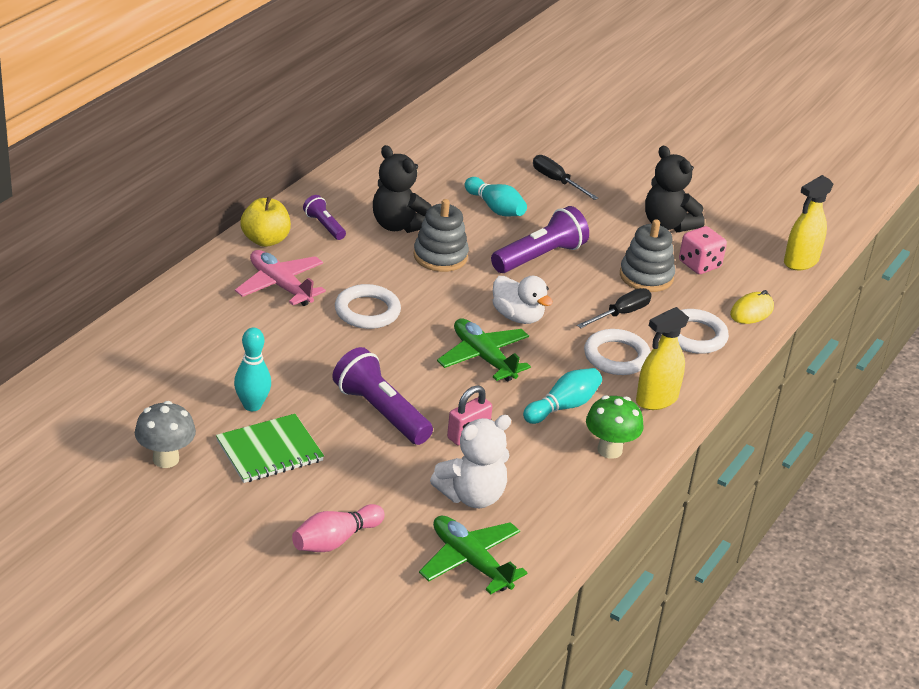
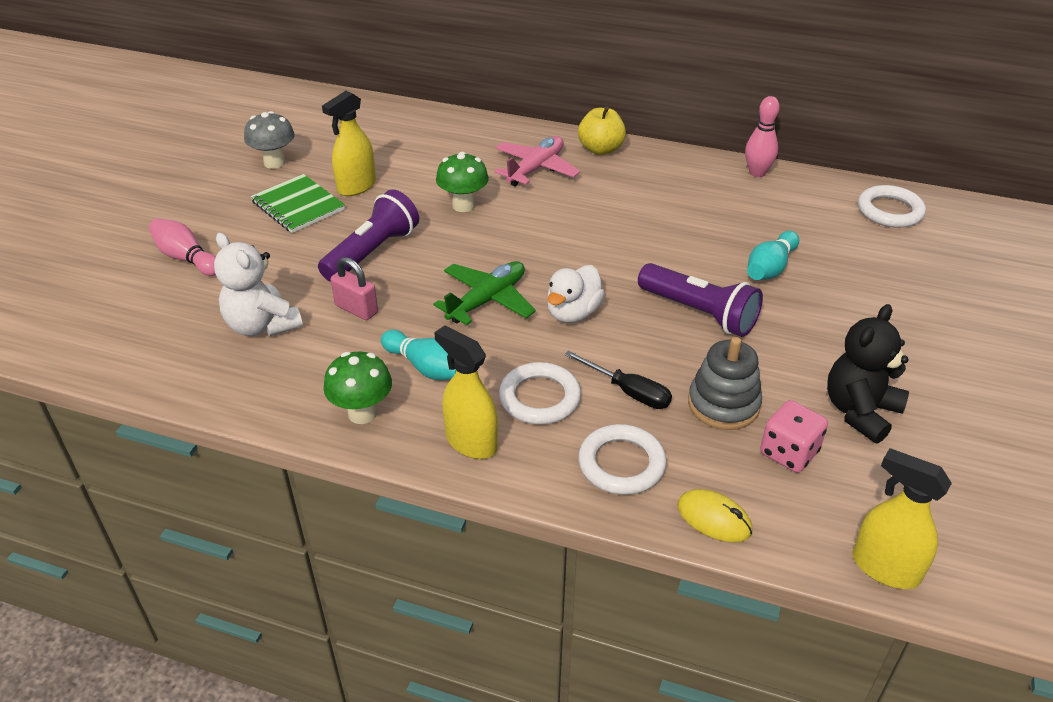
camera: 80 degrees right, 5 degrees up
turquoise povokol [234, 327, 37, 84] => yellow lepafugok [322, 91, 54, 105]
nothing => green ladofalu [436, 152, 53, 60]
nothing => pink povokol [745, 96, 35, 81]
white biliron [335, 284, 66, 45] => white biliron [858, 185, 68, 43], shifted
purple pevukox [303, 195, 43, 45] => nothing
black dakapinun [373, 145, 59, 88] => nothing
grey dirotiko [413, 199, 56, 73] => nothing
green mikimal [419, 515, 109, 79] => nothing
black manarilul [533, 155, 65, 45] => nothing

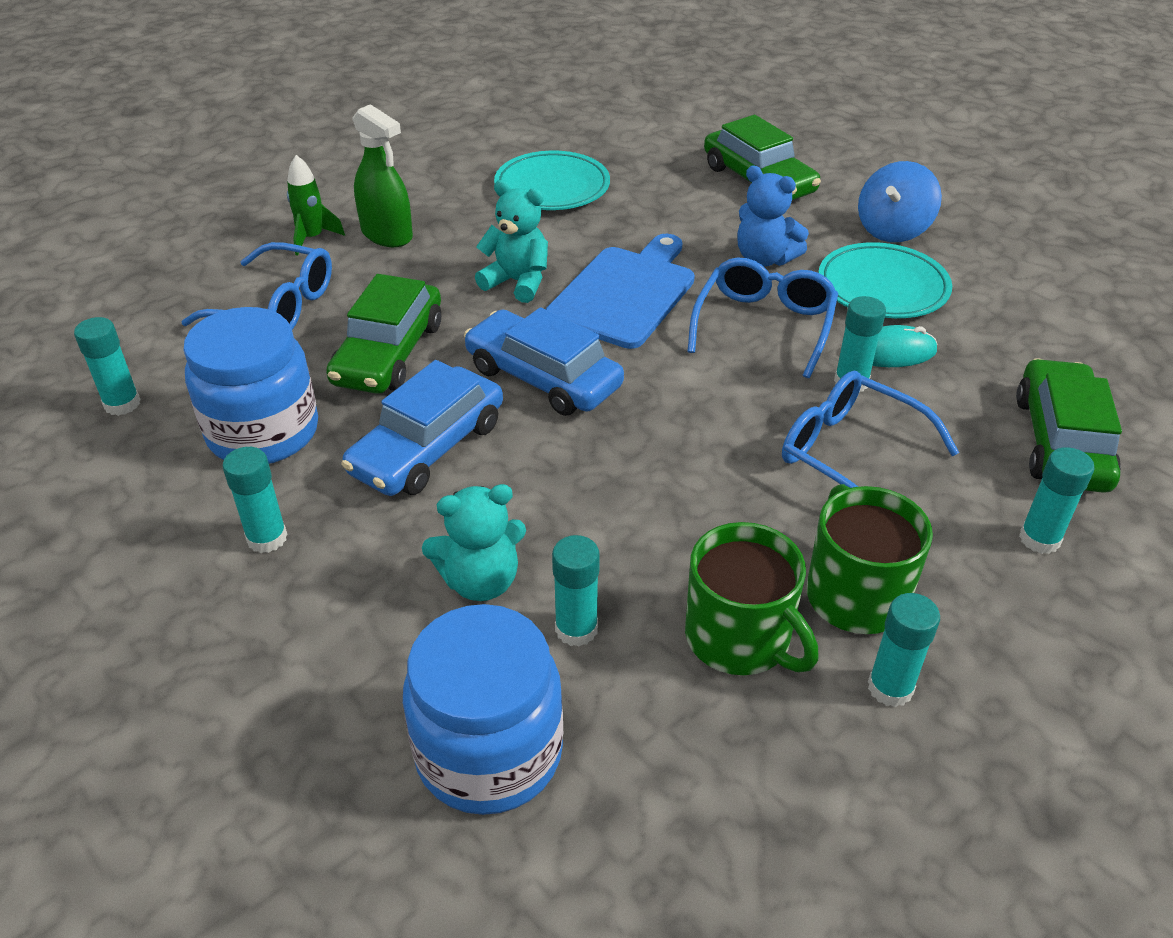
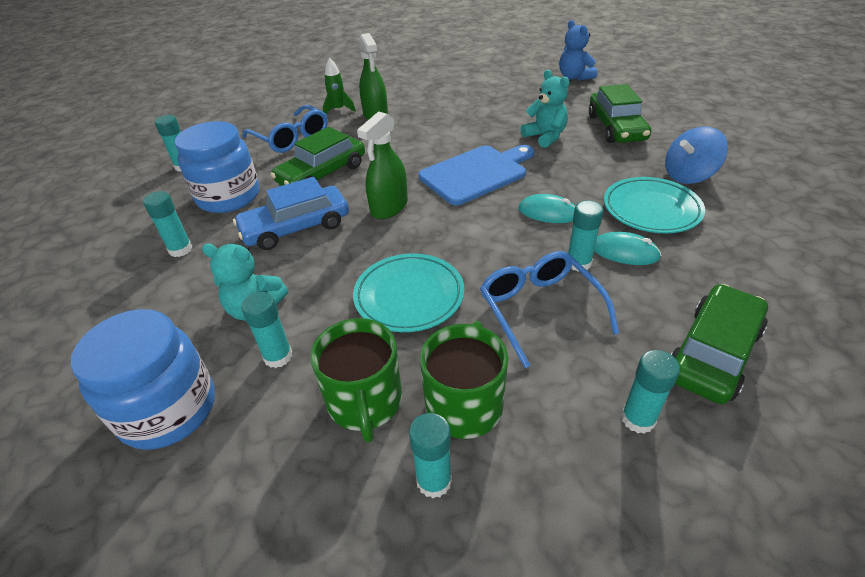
camera: 30 degrees right, 0 degrees up
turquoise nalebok [494, 151, 116, 59] => turquoise nalebok [353, 253, 111, 79], shifted
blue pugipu [464, 307, 160, 109] => green lepafugok [357, 111, 51, 108]
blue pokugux [687, 257, 151, 121] => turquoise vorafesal [519, 194, 56, 29]
turquoise dakapinun [475, 180, 73, 123] => turquoise dakapinun [521, 70, 48, 78], shifted
blue dakapinun [737, 166, 72, 101] => blue dakapinun [559, 20, 38, 61], shifted

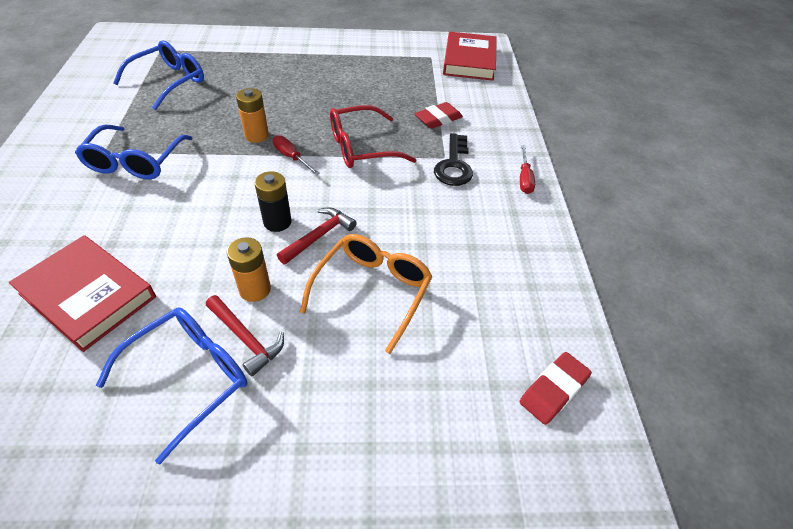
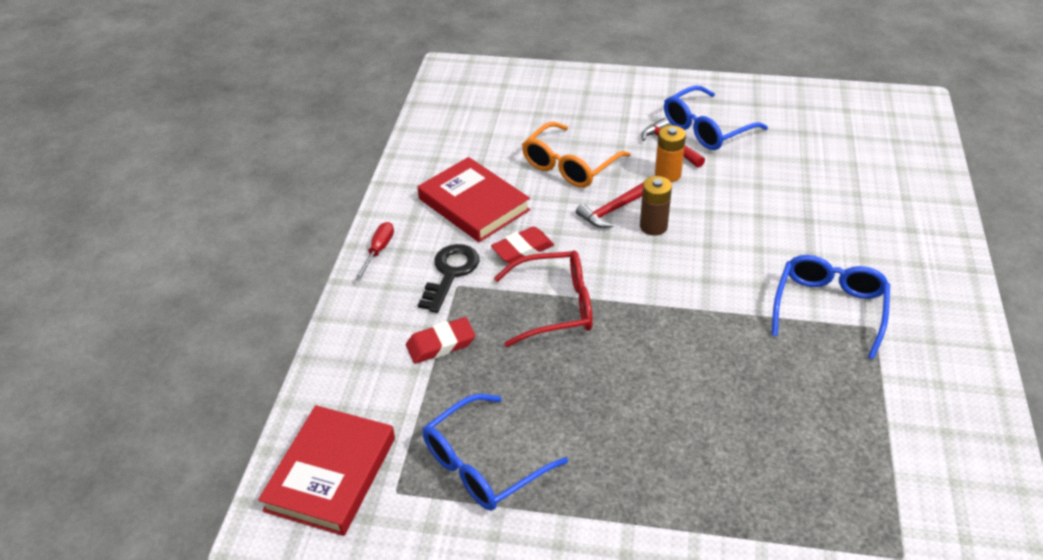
camera: 165 degrees left, 5 degrees down
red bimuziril [9, 235, 147, 117] => red bimuziril [418, 157, 112, 85], shifted
blue pokugux [113, 40, 91, 70] => blue pokugux [423, 394, 145, 117], shifted
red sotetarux [520, 352, 72, 73] => red sotetarux [491, 227, 63, 37], shifted
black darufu [254, 171, 37, 61] => brown darufu [640, 176, 32, 60]
orange darufu [236, 88, 33, 55] => nothing
red manarilul [273, 135, 47, 40] => nothing

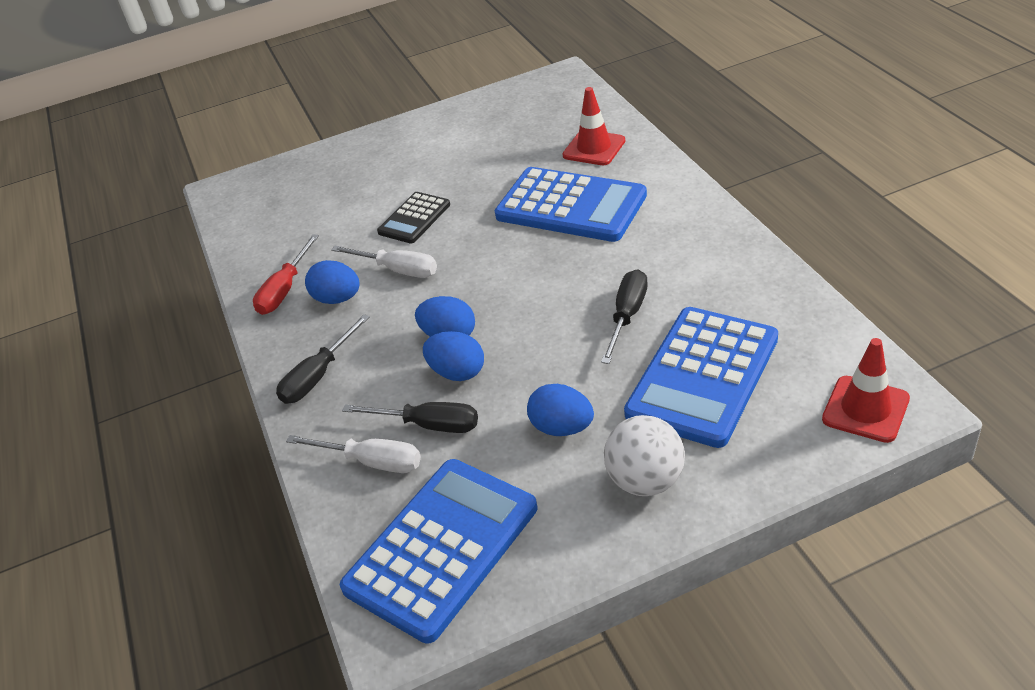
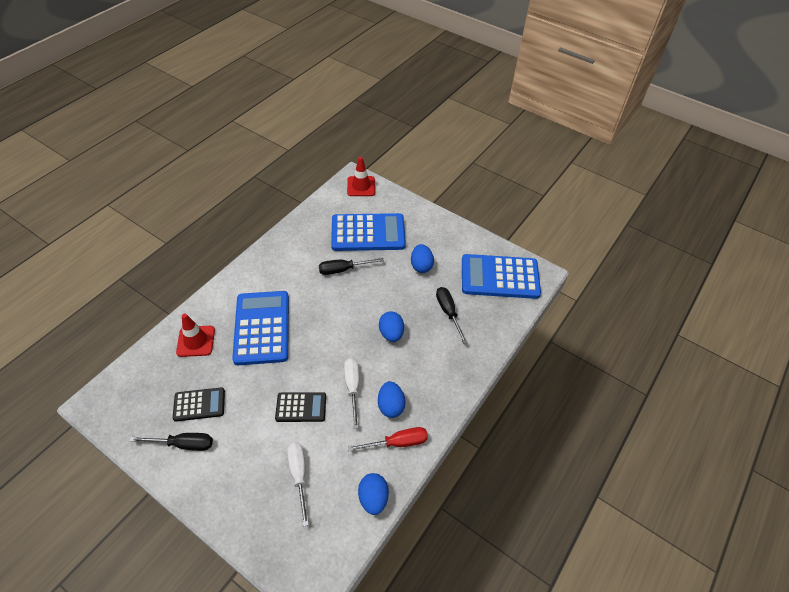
camera: 130 degrees left, 10 degrees up
black manarilul [276, 314, 94, 90] => black manarilul [129, 433, 84, 18], shifted
nothing => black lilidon [173, 387, 52, 35]
white manarilul [286, 435, 135, 38] => white manarilul [287, 442, 22, 85], shifted
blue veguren [423, 331, 61, 50] => blue veguren [358, 473, 31, 42], shifted
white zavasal [604, 415, 81, 81] => nothing

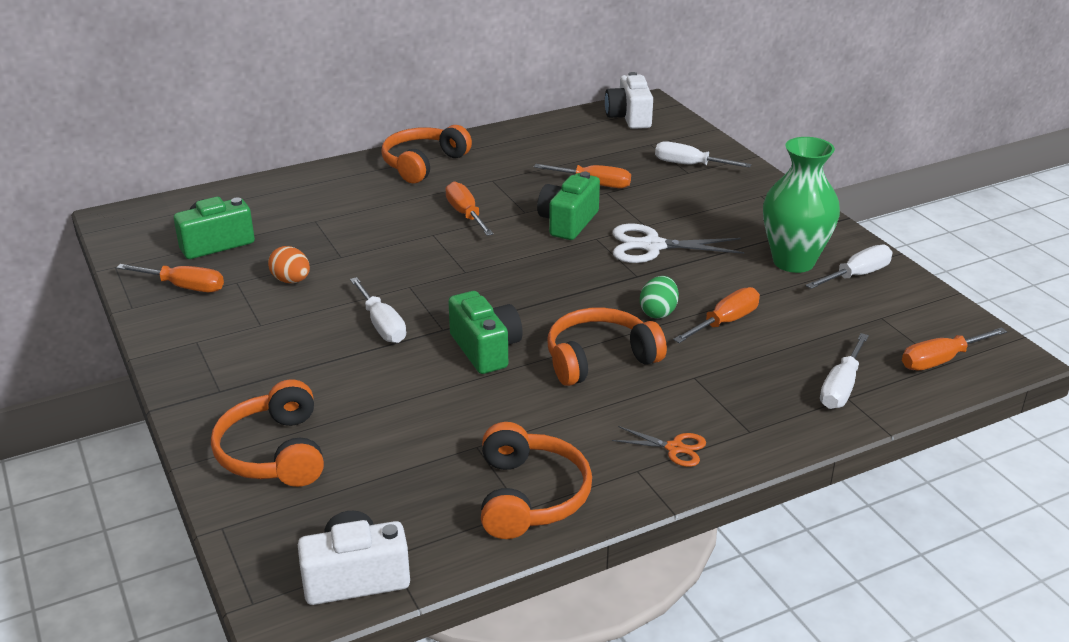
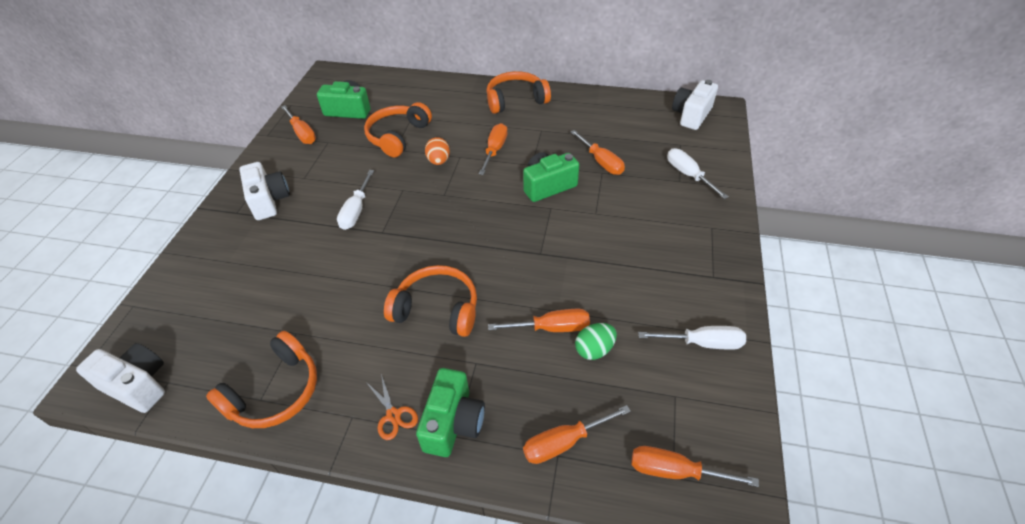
camera: 40 degrees right, 15 degrees up
nothing => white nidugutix [239, 162, 51, 58]
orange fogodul [211, 379, 113, 108] => orange fogodul [364, 102, 68, 55], shifted
green nidugutix [448, 291, 75, 83] => green nidugutix [416, 368, 69, 89], shifted
orange veguren [268, 246, 42, 37] => orange veguren [425, 137, 25, 28], shifted
white manarilul [820, 333, 49, 76] => orange manarilul [523, 405, 108, 59]
green veguren [640, 276, 39, 43] => green veguren [575, 323, 42, 37], shifted
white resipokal [613, 224, 131, 39] => nothing
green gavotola [763, 137, 77, 136] => nothing

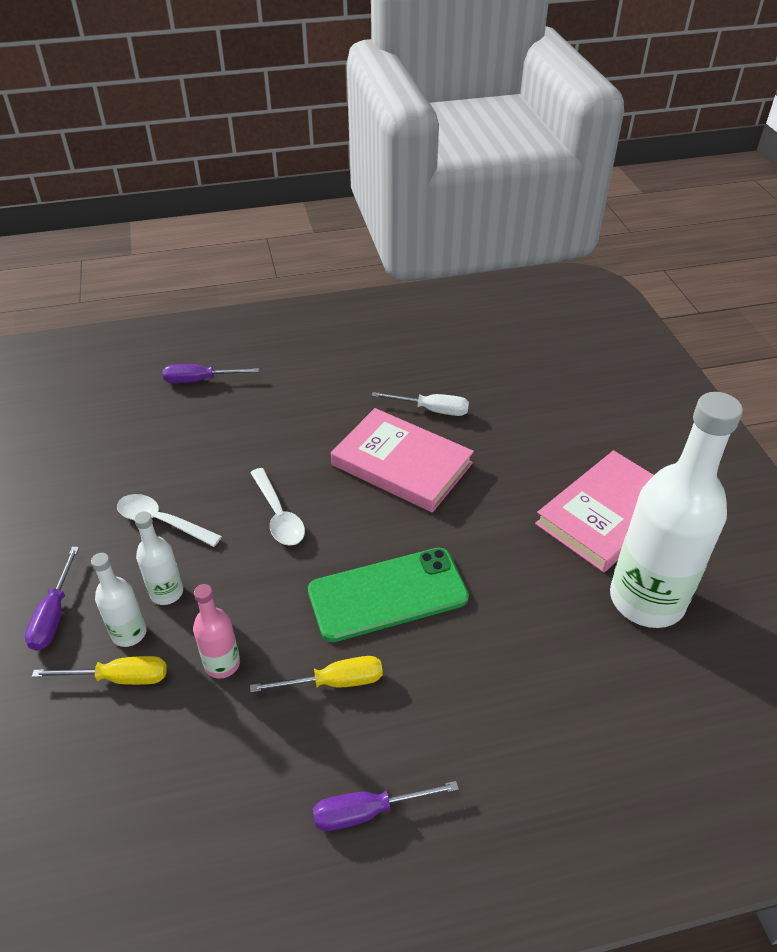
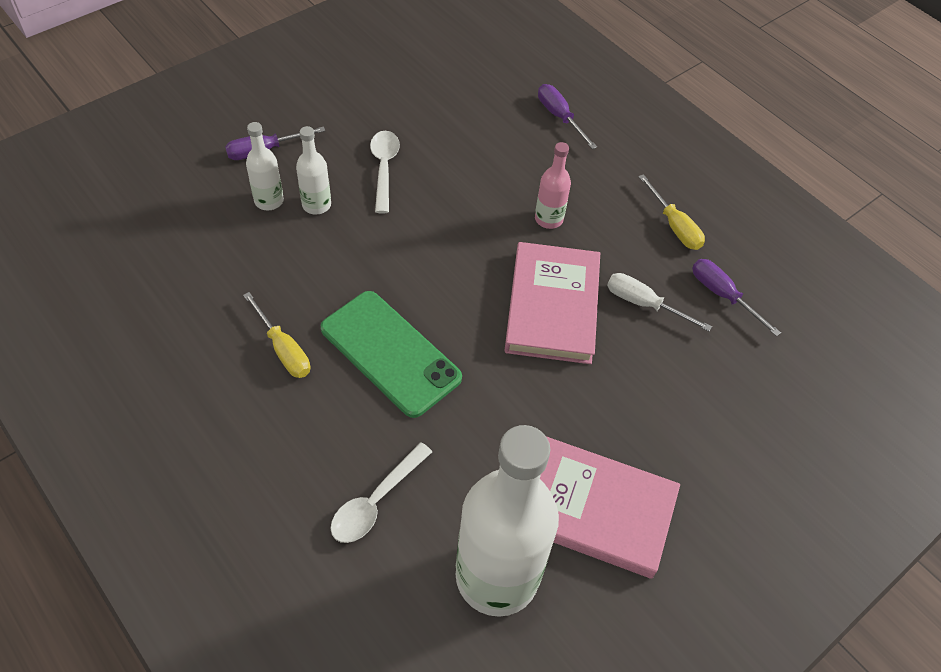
camera: 60 degrees right, 10 degrees up
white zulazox [250, 468, 55, 78] => white zulazox [331, 442, 101, 101], shifted
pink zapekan [193, 584, 47, 95] => pink zapekan [535, 142, 36, 87], shifted
white manarilul [371, 392, 98, 24] => white manarilul [607, 273, 105, 59], 135 degrees clockwise
yellow manarilul [32, 656, 135, 29] => yellow manarilul [638, 174, 67, 76], shifted
purple manarilul [313, 781, 146, 50] => purple manarilul [692, 259, 89, 78], shifted

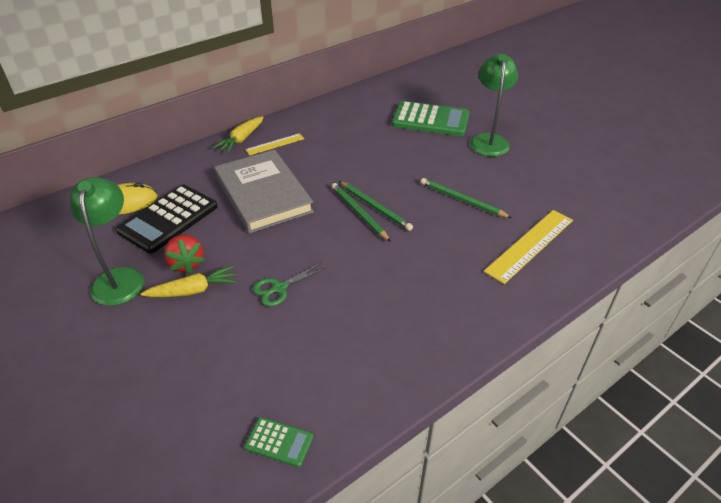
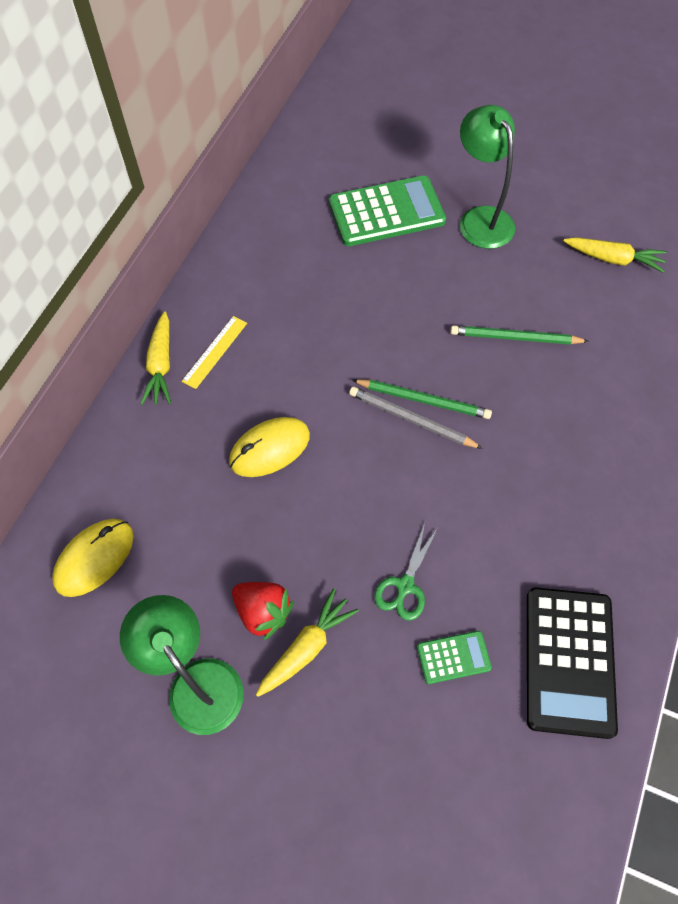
camera: 30 degrees left, 20 degrees up
grey bimuziril [214, 150, 100, 84] => yellow vorafesal [229, 417, 81, 60]
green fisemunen [332, 183, 59, 59] => grey fisemunen [349, 387, 134, 62]
green lilidon [245, 417, 68, 50] => green lilidon [417, 631, 75, 53], shifted
black lilidon [116, 184, 102, 70] => black lilidon [527, 587, 91, 152], shifted
nothing => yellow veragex [564, 237, 103, 36]
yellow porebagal [484, 210, 89, 74] => nothing

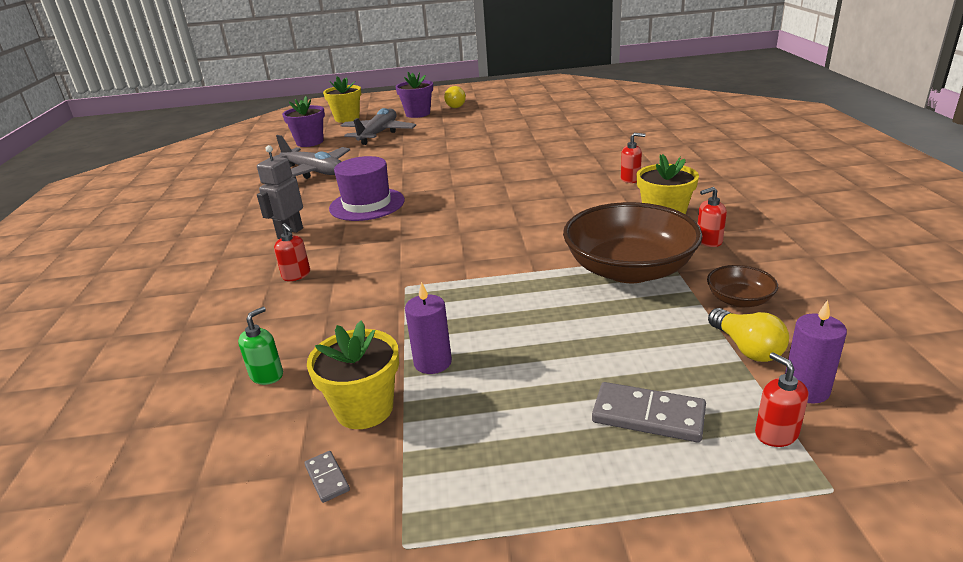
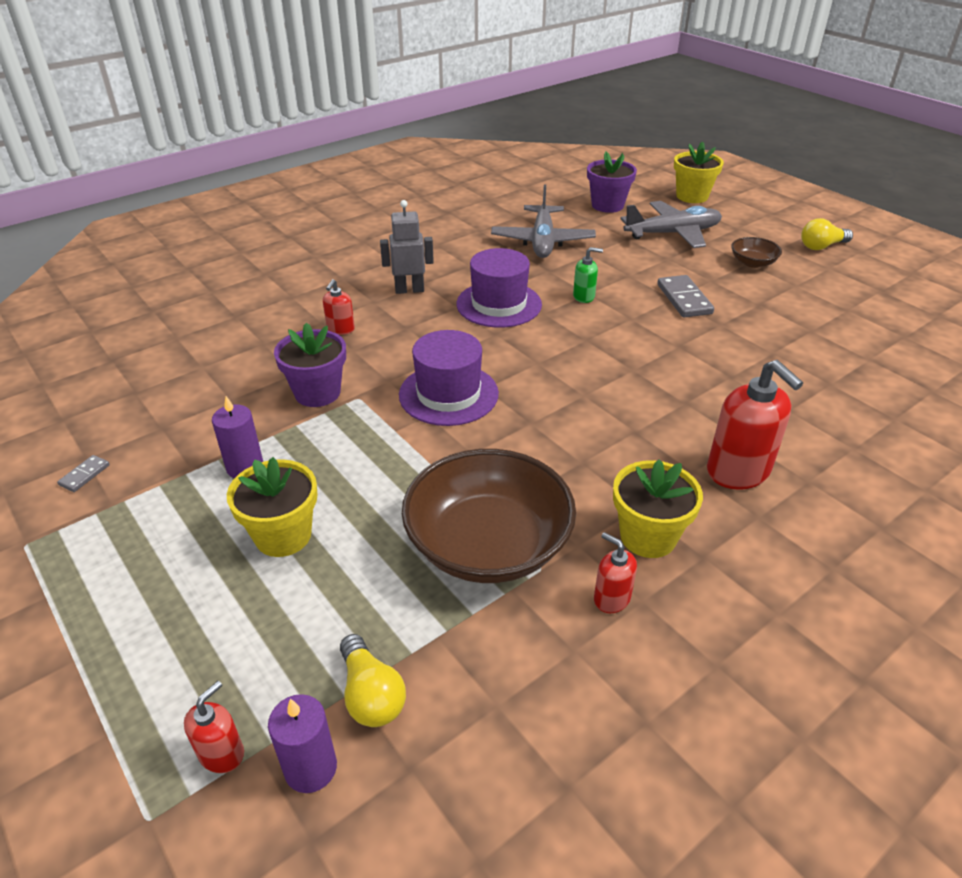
camera: 55 degrees right, 10 degrees up
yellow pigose [307, 321, 92, 108] => yellow pigose [227, 457, 91, 100], shifted
purple pigose [396, 72, 37, 46] => purple pigose [274, 323, 72, 84], shifted
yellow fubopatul [708, 308, 81, 54] => yellow fubopatul [340, 634, 66, 93], 60 degrees counterclockwise
nothing => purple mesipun [399, 330, 100, 96]
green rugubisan [238, 306, 45, 79] => green rugubisan [573, 247, 30, 56], shifted
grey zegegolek [592, 382, 114, 60] => grey zegegolek [657, 275, 57, 43], shifted
red rugubisan [621, 133, 24, 50] => red rugubisan [707, 360, 96, 130], x1.93
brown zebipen [707, 265, 71, 43] => brown zebipen [731, 237, 51, 31], shifted

